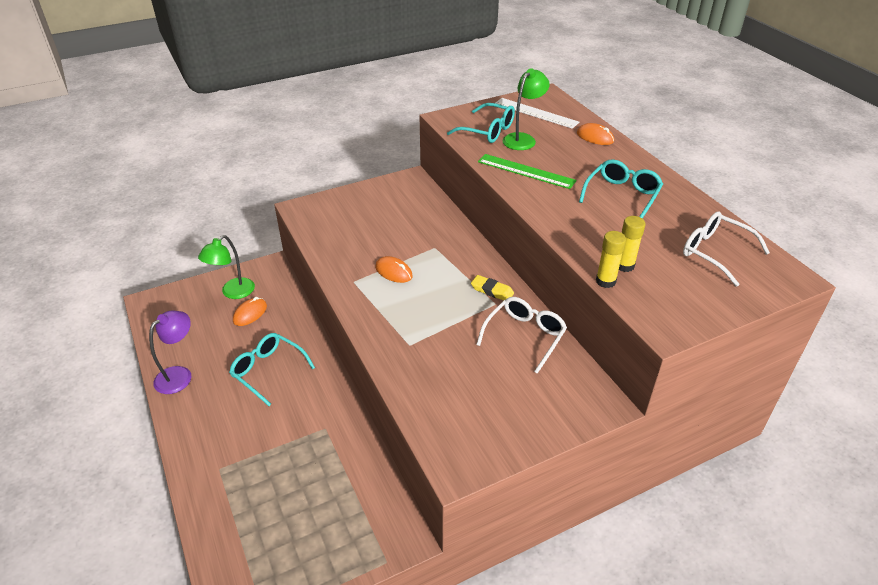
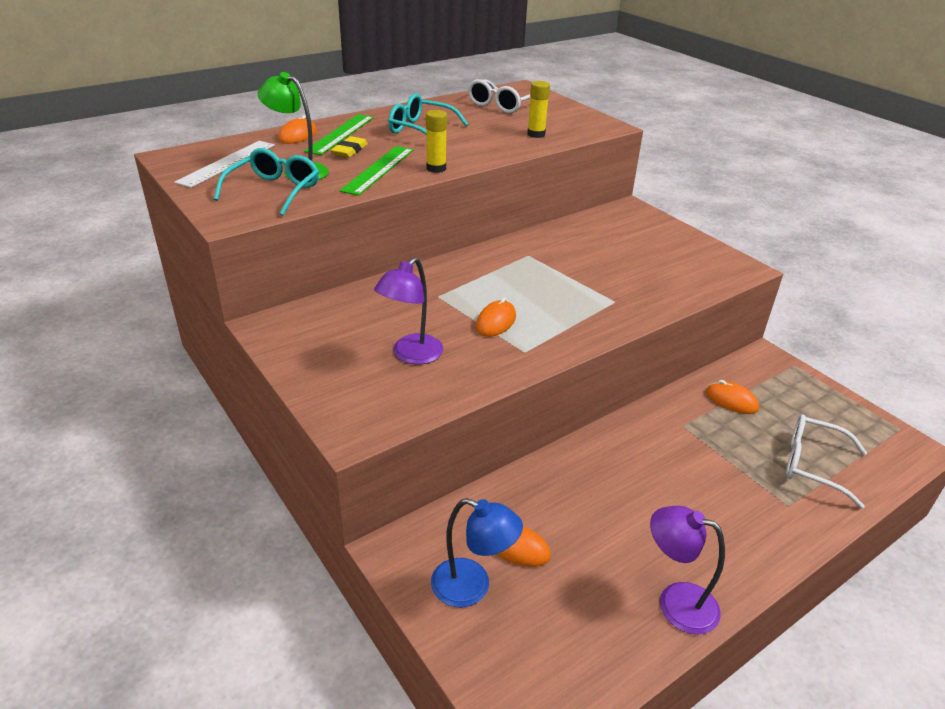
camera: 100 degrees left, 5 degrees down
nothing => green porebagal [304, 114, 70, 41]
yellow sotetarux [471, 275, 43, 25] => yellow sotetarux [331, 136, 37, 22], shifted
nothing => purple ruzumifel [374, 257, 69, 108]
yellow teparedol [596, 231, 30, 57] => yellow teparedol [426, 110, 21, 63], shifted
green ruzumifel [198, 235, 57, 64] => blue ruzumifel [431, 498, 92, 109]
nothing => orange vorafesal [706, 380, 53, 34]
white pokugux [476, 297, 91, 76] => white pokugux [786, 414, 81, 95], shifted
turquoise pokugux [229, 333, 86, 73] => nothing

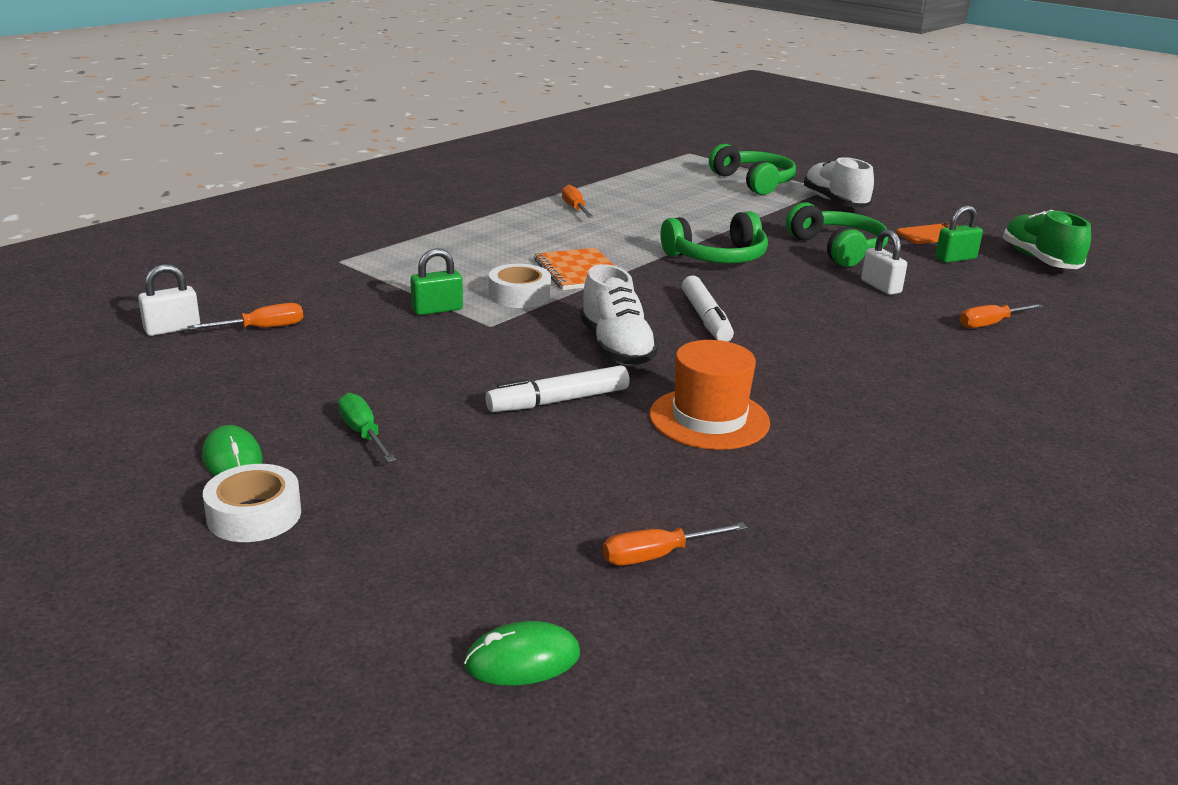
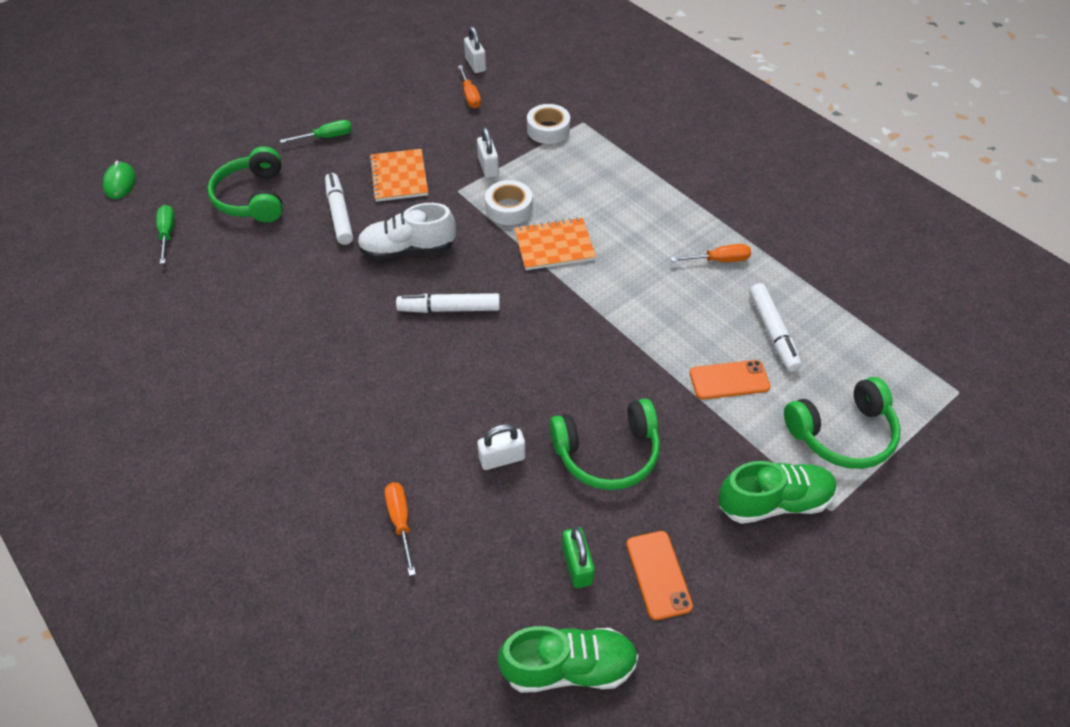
camera: 100 degrees right, 25 degrees up
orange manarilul [603, 522, 144, 44] => green manarilul [156, 205, 19, 59]
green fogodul [661, 211, 107, 52] => green fogodul [207, 146, 76, 76], shifted
nothing => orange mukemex [369, 149, 59, 53]
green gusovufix [410, 248, 53, 67] => white gusovufix [477, 128, 22, 50]
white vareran [203, 464, 98, 78] => white vareran [527, 104, 43, 40], shifted
nothing => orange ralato [689, 360, 82, 40]
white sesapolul [804, 156, 70, 52] => green sesapolul [718, 461, 119, 63]
nothing => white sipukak [749, 283, 53, 89]
green vorafesal [202, 425, 61, 51] => nothing
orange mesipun [649, 340, 121, 110] => nothing

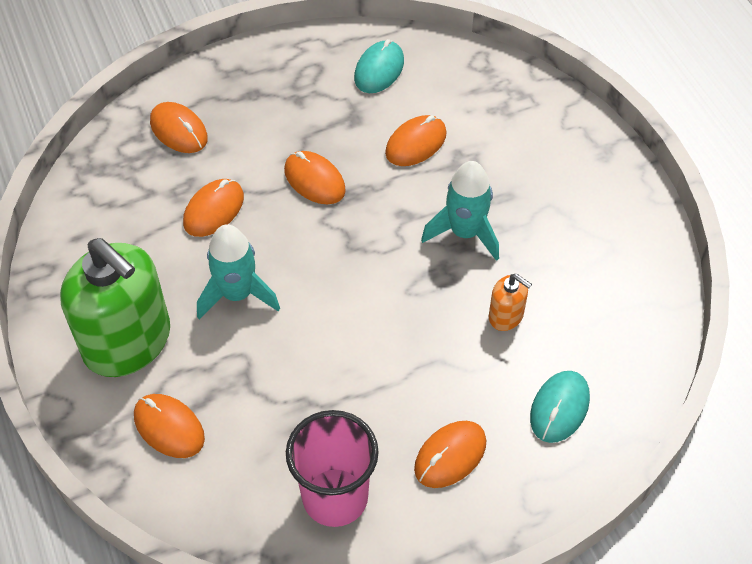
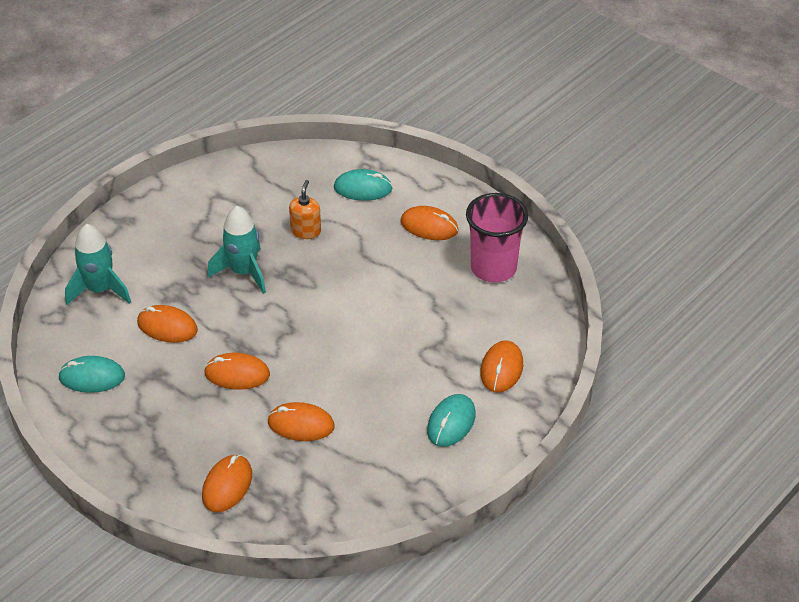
camera: 115 degrees left, 10 degrees down
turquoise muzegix [197, 224, 83, 95] => turquoise muzegix [65, 224, 66, 81], shifted
orange vorafesal [284, 151, 62, 53] => orange vorafesal [204, 353, 66, 37], 75 degrees clockwise
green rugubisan [60, 238, 110, 139] => turquoise vorafesal [427, 394, 49, 53]

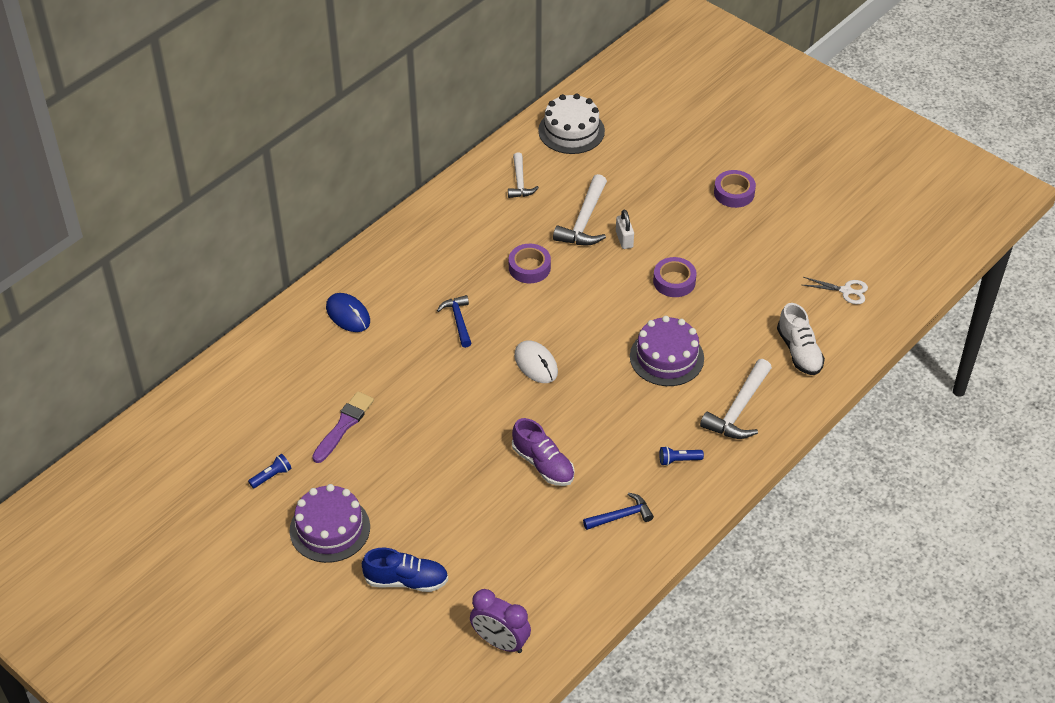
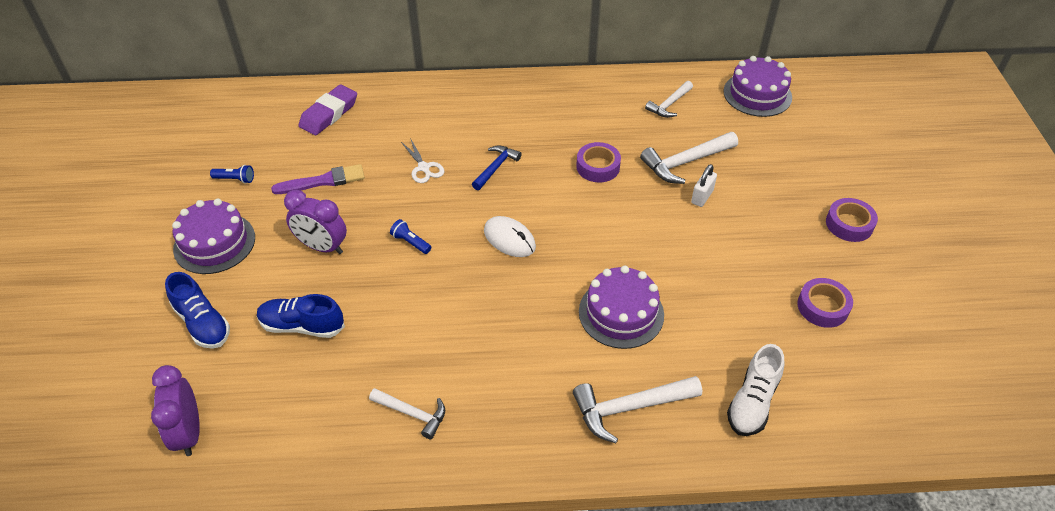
camera: 45 degrees right, 0 degrees up
nothing => blue sesapolul [257, 294, 88, 44]
nothing => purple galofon [284, 190, 63, 64]
nothing => purple sotetarux [299, 84, 58, 51]
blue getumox [583, 493, 71, 37] => white getumox [369, 388, 76, 52]
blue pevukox [659, 446, 45, 20] => blue pevukox [390, 219, 41, 35], shifted
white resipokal [803, 277, 65, 27] => white resipokal [401, 138, 43, 45], shifted
white vorafesal [514, 340, 44, 43] => white vorafesal [484, 216, 52, 41], 60 degrees counterclockwise
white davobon [538, 93, 67, 61] => purple davobon [723, 56, 69, 61]
purple vareran [653, 257, 44, 40] => purple vareran [798, 278, 55, 50], shifted
blue vorafesal [326, 293, 44, 39] => nothing
purple sesapolul [512, 418, 63, 68] => nothing

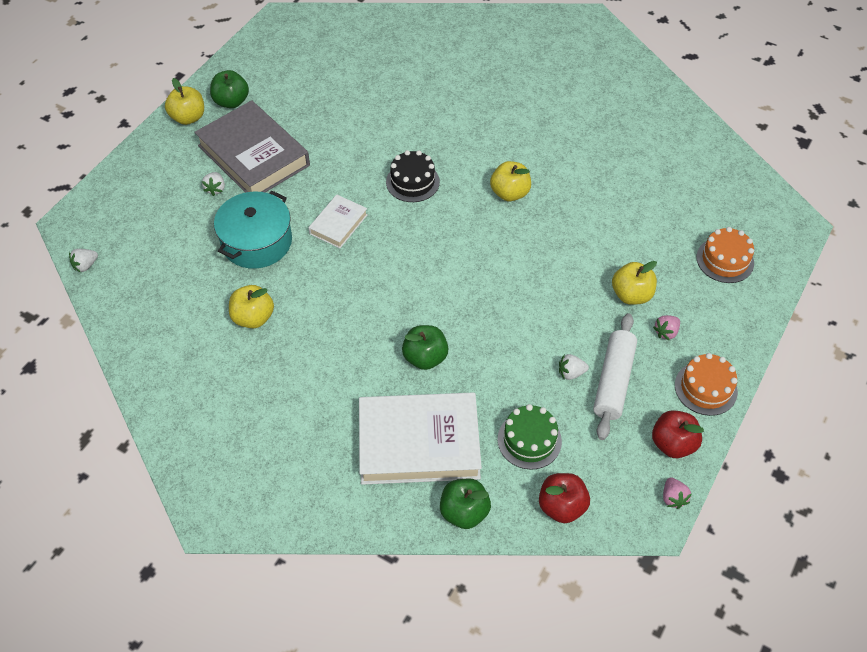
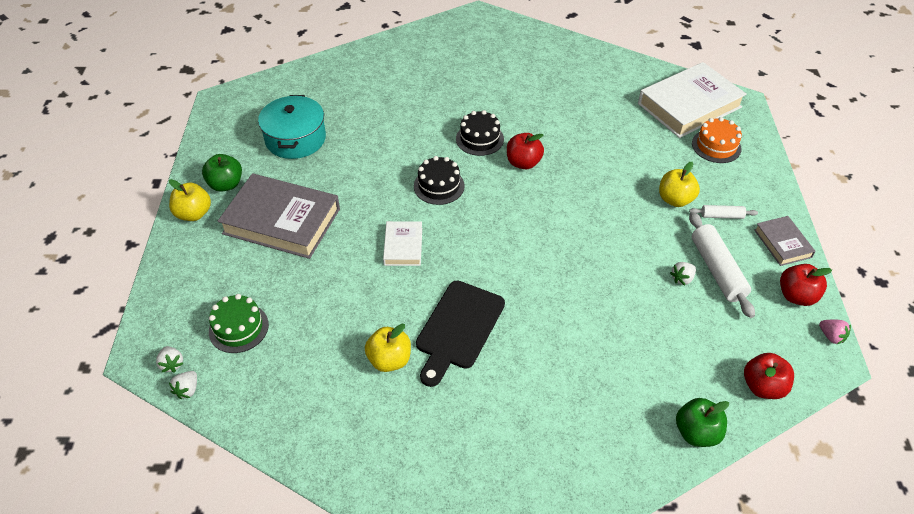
camera: 30 degrees left, 5 degrees down
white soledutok [202, 172, 23, 24] => white soledutok [156, 346, 28, 27], shifted
green davobon [497, 404, 65, 66] => green davobon [209, 294, 60, 59], shifted
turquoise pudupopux [214, 191, 78, 78] => turquoise pudupopux [258, 95, 68, 64], shifted
nothing => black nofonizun [416, 280, 89, 107]
nothing => black davobon [456, 110, 48, 46]
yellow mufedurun [490, 161, 41, 40] => red mufedurun [507, 133, 37, 36]
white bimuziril [359, 392, 123, 93] => white bimuziril [638, 62, 109, 76], shifted
pink soledutok [653, 315, 27, 26] => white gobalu [689, 205, 69, 14]
orange davobon [675, 353, 63, 63] => grey bimuziril [754, 216, 62, 50]
green mufedurun [402, 325, 47, 45] => nothing

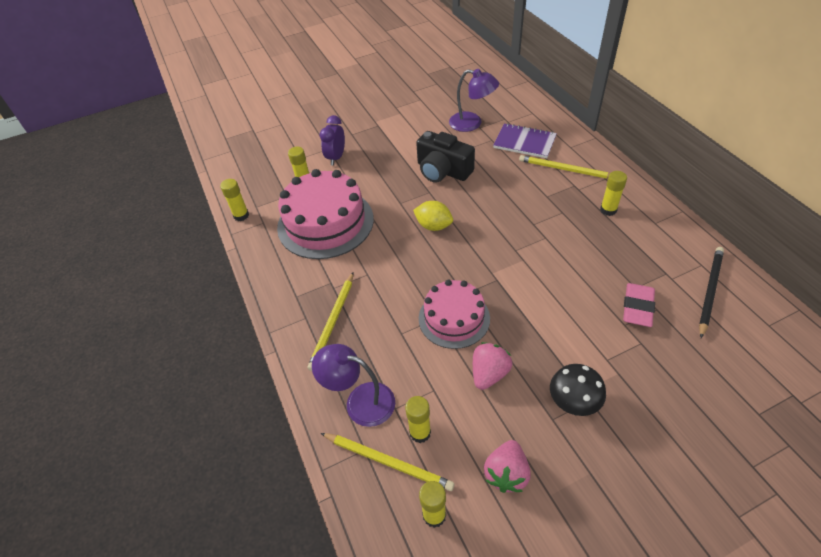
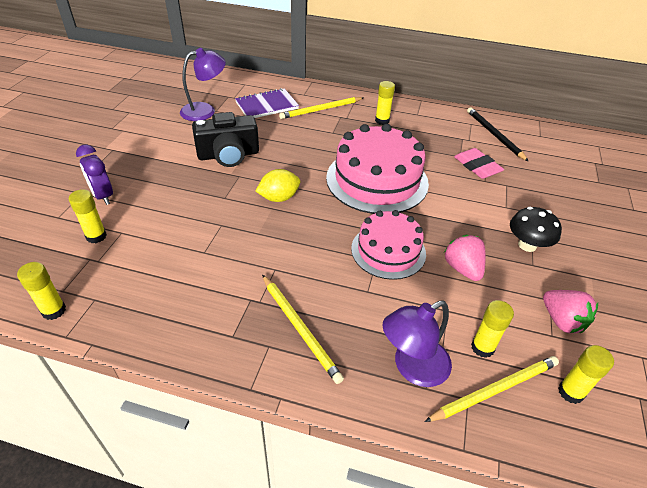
camera: 55 degrees left, 5 degrees down
pink davobon [277, 169, 97, 90] => pink davobon [326, 124, 103, 90], shifted

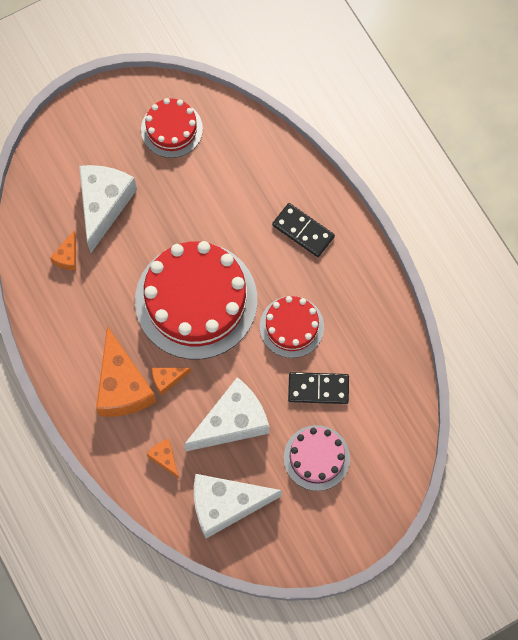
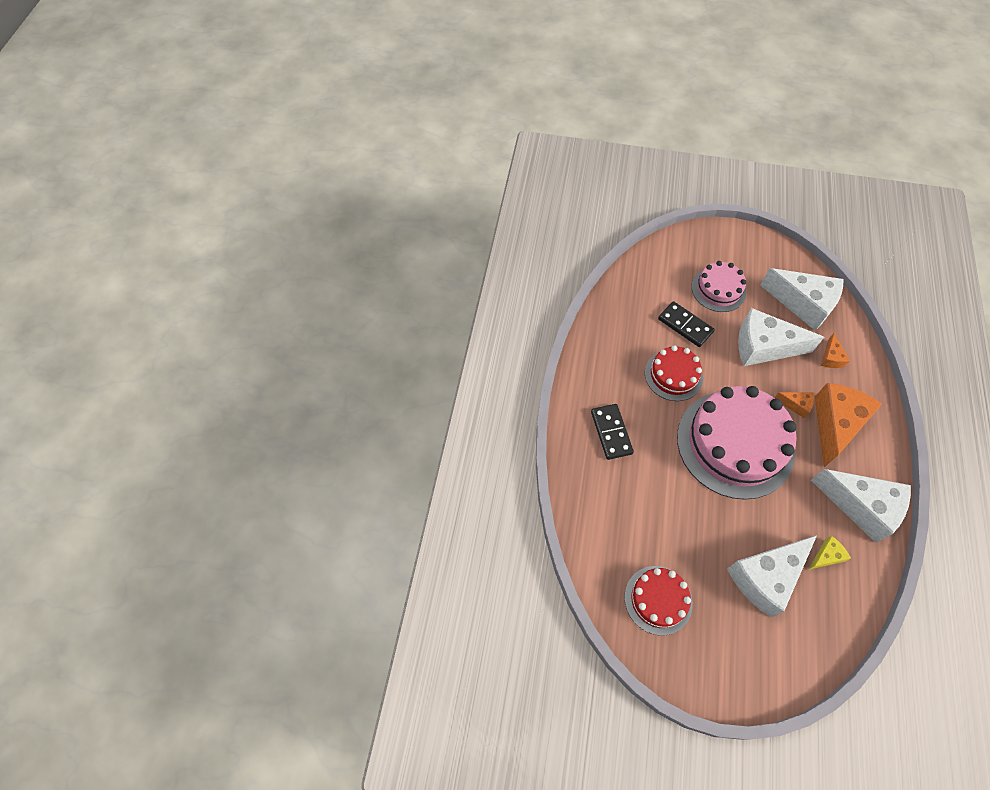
camera: 140 degrees left, 10 degrees down
red davobon [135, 241, 122, 118] => pink davobon [677, 386, 120, 114]
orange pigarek [50, 231, 26, 39] => yellow pigarek [808, 536, 43, 34]
nothing => white pigarek [811, 469, 100, 74]

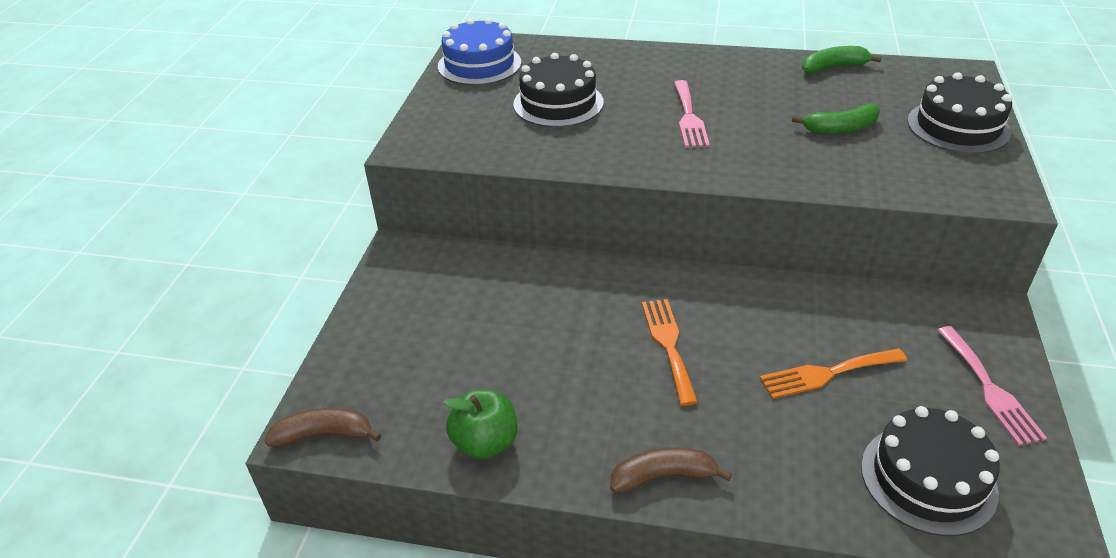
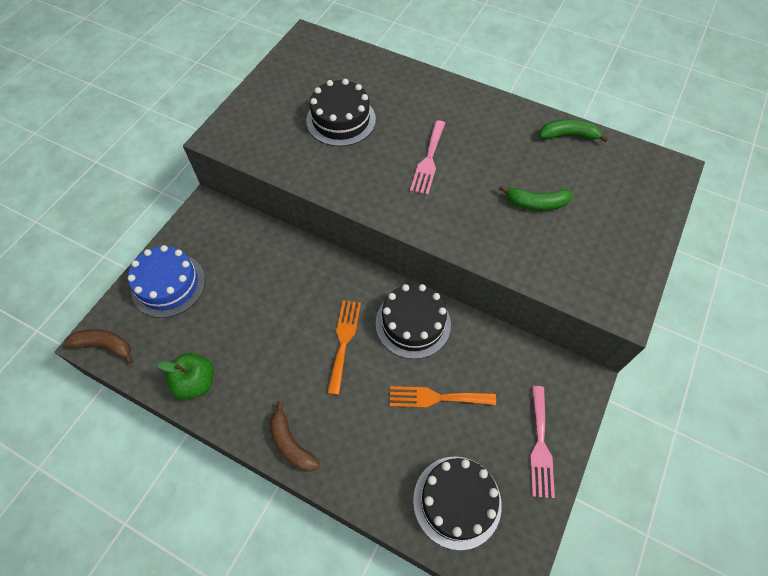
camera: 15 degrees right, 20 degrees up
blue davobon [438, 18, 83, 67] => blue davobon [128, 245, 77, 73], shifted
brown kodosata [610, 447, 122, 46] => brown kodosata [269, 401, 51, 71], 135 degrees counterclockwise
black davobon [907, 72, 105, 82] => black davobon [376, 284, 75, 75], shifted

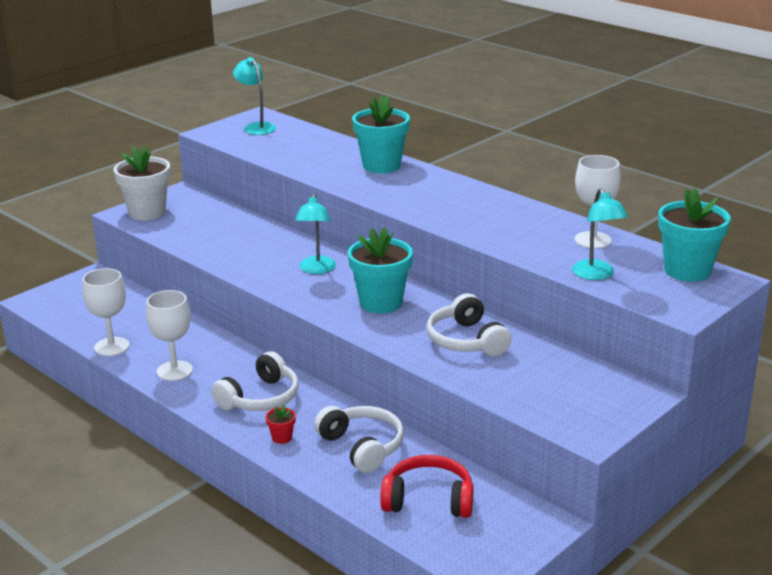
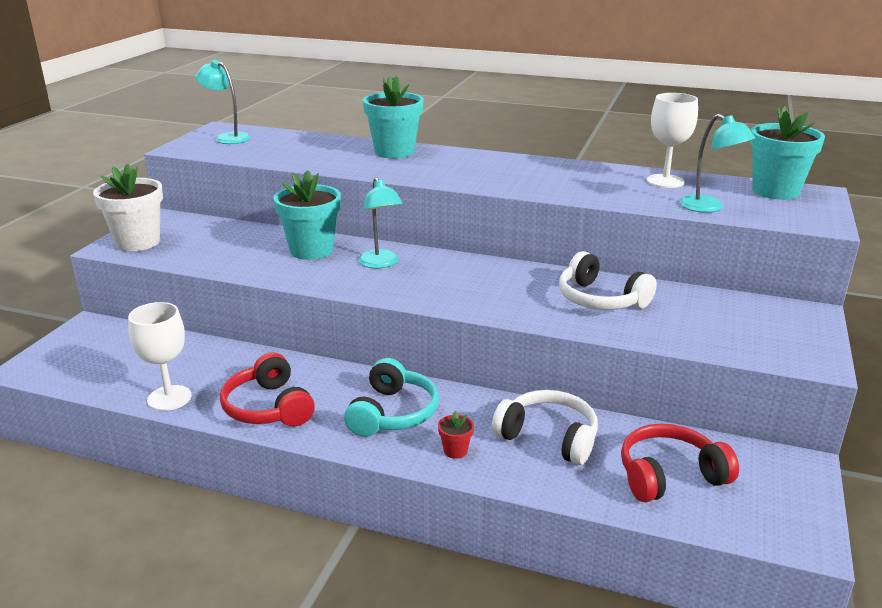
camera: 25 degrees left, 0 degrees up
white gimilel [146, 290, 47, 91] => red fogodul [220, 352, 95, 75]
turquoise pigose [348, 227, 65, 86] => turquoise pigose [273, 170, 68, 90], shifted
white fogodul [212, 351, 87, 60] => turquoise fogodul [344, 358, 95, 79]

